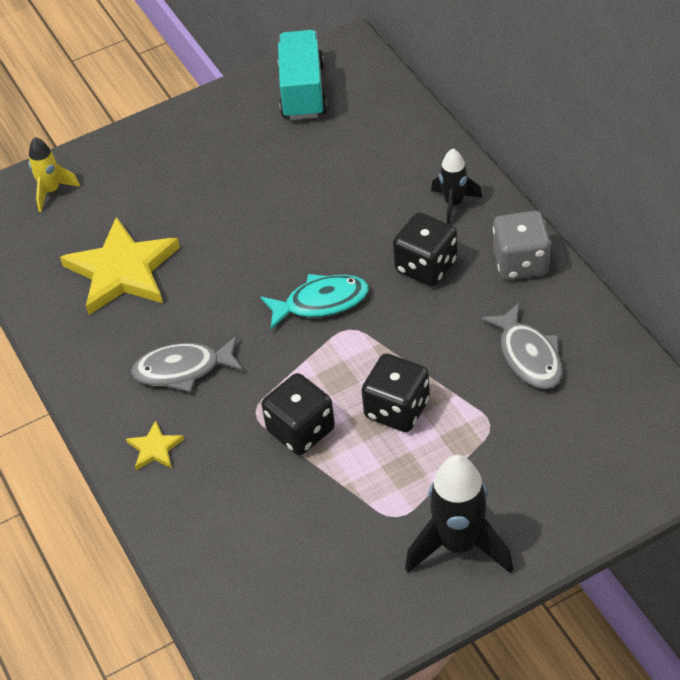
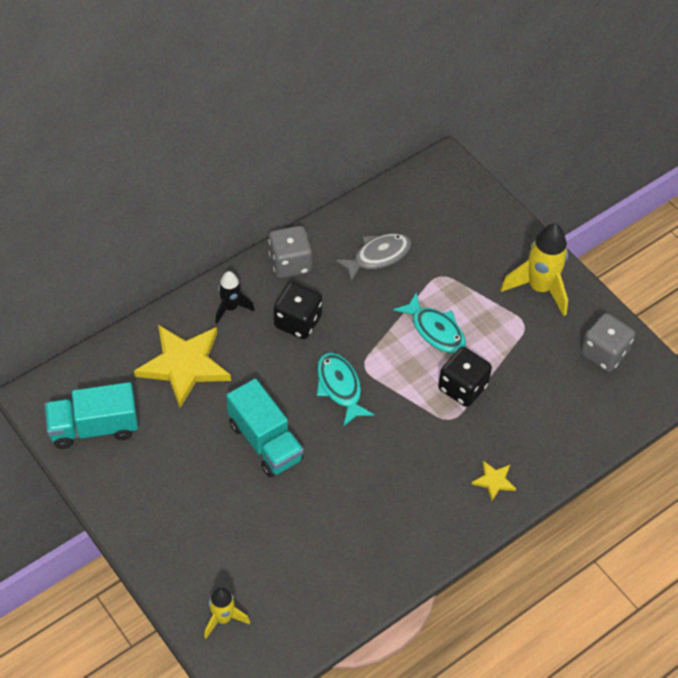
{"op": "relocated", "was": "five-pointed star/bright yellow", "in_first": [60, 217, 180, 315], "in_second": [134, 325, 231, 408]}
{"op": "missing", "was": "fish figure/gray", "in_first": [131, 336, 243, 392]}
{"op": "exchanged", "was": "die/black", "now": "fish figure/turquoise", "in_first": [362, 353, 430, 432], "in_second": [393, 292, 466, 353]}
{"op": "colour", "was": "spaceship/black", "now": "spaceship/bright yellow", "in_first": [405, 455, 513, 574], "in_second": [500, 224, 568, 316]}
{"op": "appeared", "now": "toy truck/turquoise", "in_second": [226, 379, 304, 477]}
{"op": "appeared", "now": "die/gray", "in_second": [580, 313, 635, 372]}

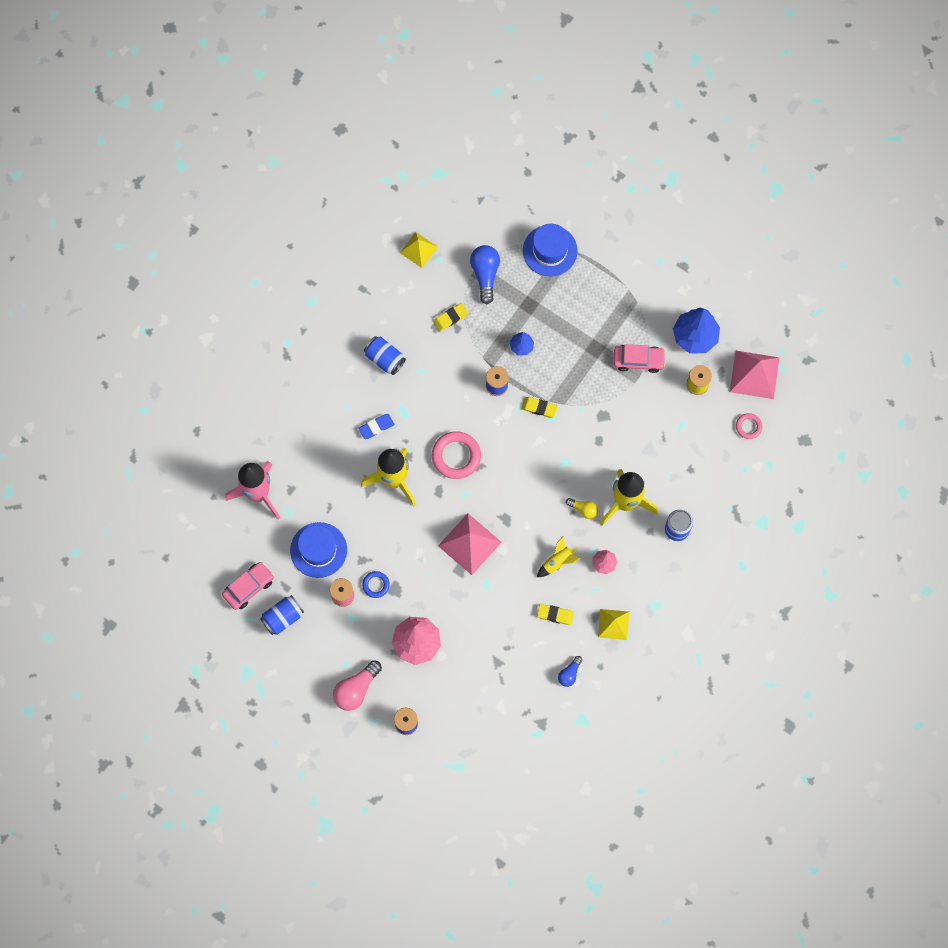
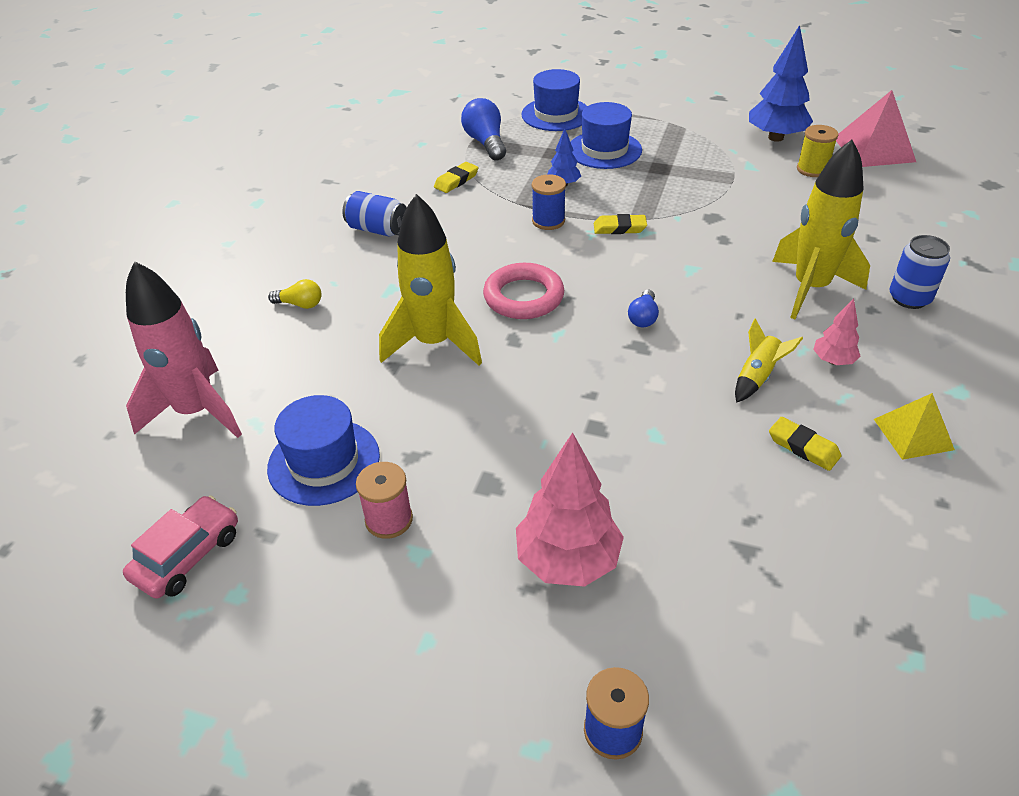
{"op": "missing", "was": "soda can/royal blue", "in_first": [260, 595, 304, 635]}
{"op": "missing", "was": "bulb/rose-pink", "in_first": [333, 660, 382, 711]}
{"op": "missing", "was": "pencil eraser/royal blue", "in_first": [358, 414, 395, 439]}
{"op": "missing", "was": "torus/royal blue", "in_first": [362, 571, 390, 598]}
{"op": "missing", "was": "pyramid/bright yellow", "in_first": [400, 232, 438, 268]}
{"op": "missing", "was": "pyramid/rose-pink", "in_first": [438, 513, 502, 575]}
{"op": "spun", "was": "pencil eraser/bright yellow", "in_first": [537, 604, 574, 625], "in_second": [769, 417, 842, 471], "clockwise": 45}
{"op": "relocated", "was": "bulb/royal blue", "in_first": [558, 656, 582, 687], "in_second": [628, 290, 659, 327]}
{"op": "relocated", "was": "bulb/bright yellow", "in_first": [566, 498, 598, 519], "in_second": [268, 279, 321, 309]}
{"op": "missing", "was": "car/rose-pink", "in_first": [614, 344, 666, 373]}
{"op": "missing", "was": "torus/rose-pink", "in_first": [736, 413, 763, 439]}
{"op": "appeared", "now": "tall hat/royal blue", "in_second": [571, 102, 642, 169]}

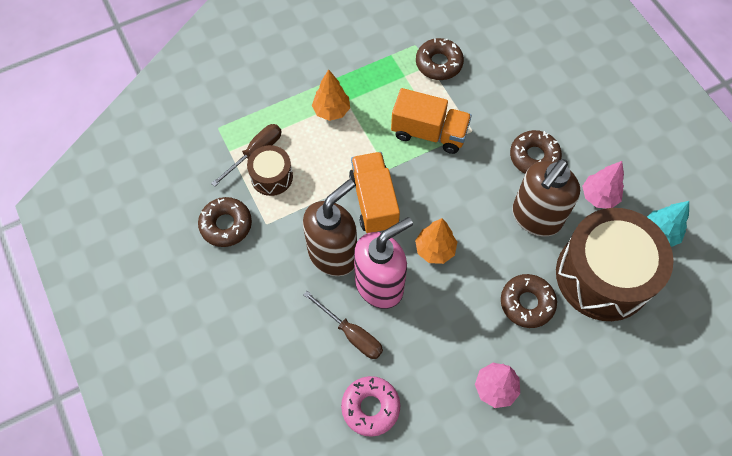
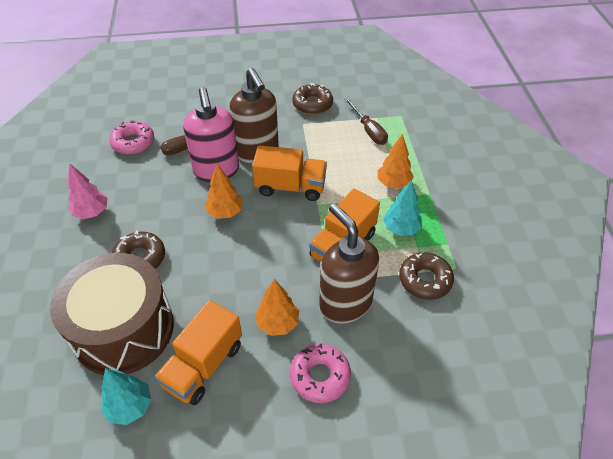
{"op": "missing", "was": "drum/dark brown", "in_first": [247, 145, 293, 196]}
{"op": "exchanged", "was": "donut/dark brown", "now": "tree/orange-coloured", "in_first": [510, 130, 562, 174], "in_second": [255, 279, 299, 336]}
{"op": "relocated", "was": "pump bottle/dark brown", "in_first": [512, 159, 580, 237], "in_second": [319, 204, 379, 324]}
{"op": "exchanged", "was": "tree/rose-pink", "now": "toy truck/orange-coloured", "in_first": [582, 161, 624, 208], "in_second": [154, 300, 242, 405]}
{"op": "appeared", "now": "donut/rose-pink", "in_second": [290, 344, 351, 403]}
{"op": "appeared", "now": "tree/turquoise", "in_second": [383, 180, 422, 236]}

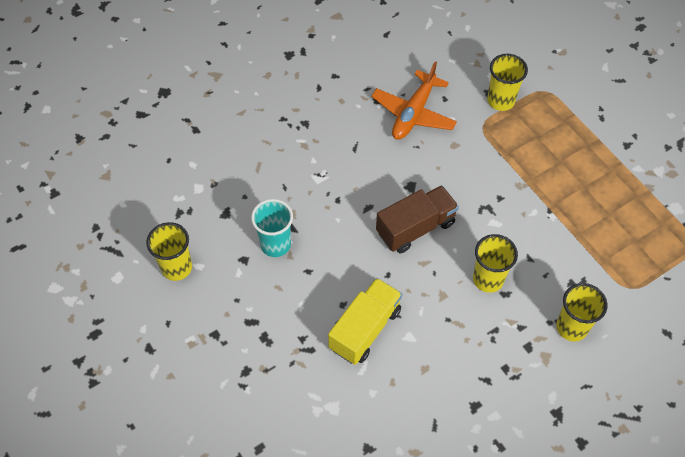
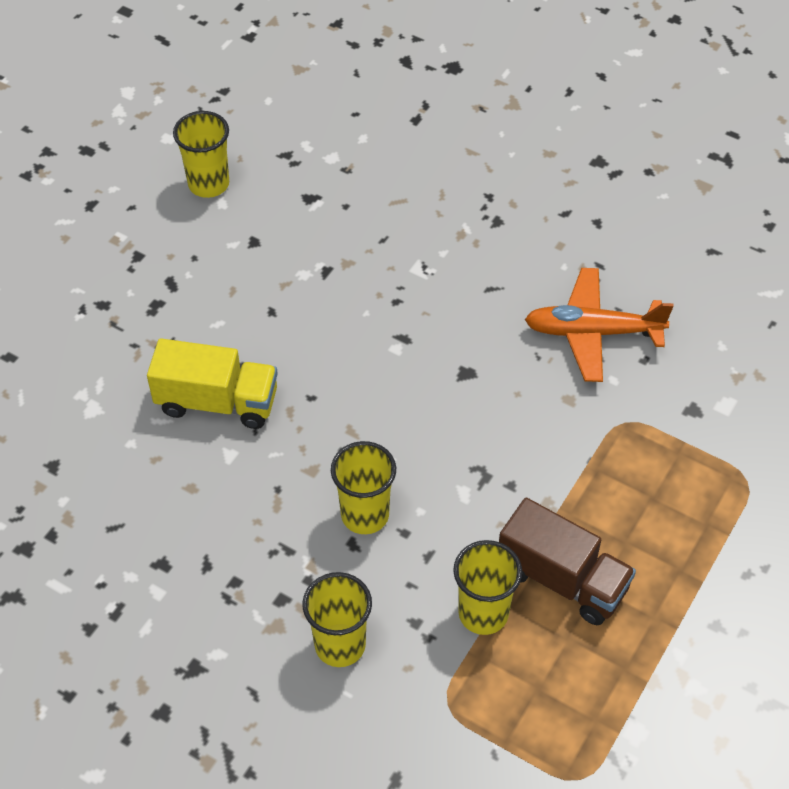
{"op": "missing", "was": "tumbler/turquoise", "in_first": [251, 199, 293, 257]}
{"op": "relocated", "was": "toy truck/dark brown", "in_first": [376, 185, 459, 253], "in_second": [499, 498, 636, 625]}
{"op": "relocated", "was": "tumbler/bright yellow", "in_first": [487, 54, 528, 111], "in_second": [453, 540, 522, 635]}

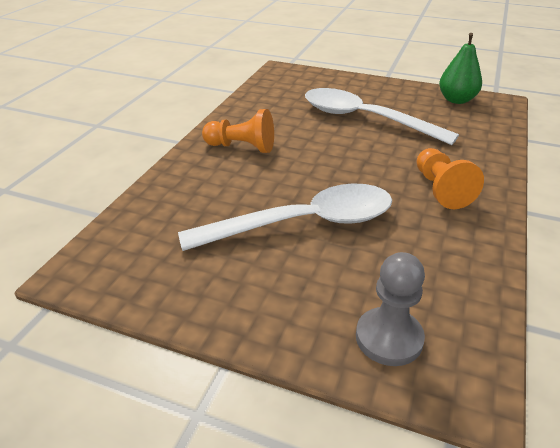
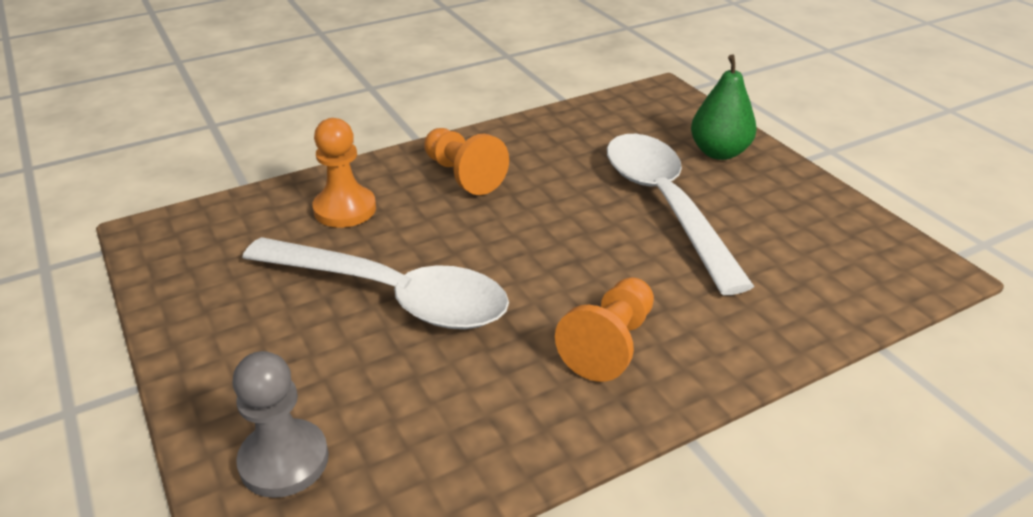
{"op": "relocated", "was": "toy pear/emerald", "in_first": [439, 33, 482, 104], "in_second": [691, 54, 756, 160]}
{"op": "appeared", "now": "chess pawn/orange-coloured", "in_second": [312, 118, 376, 228]}

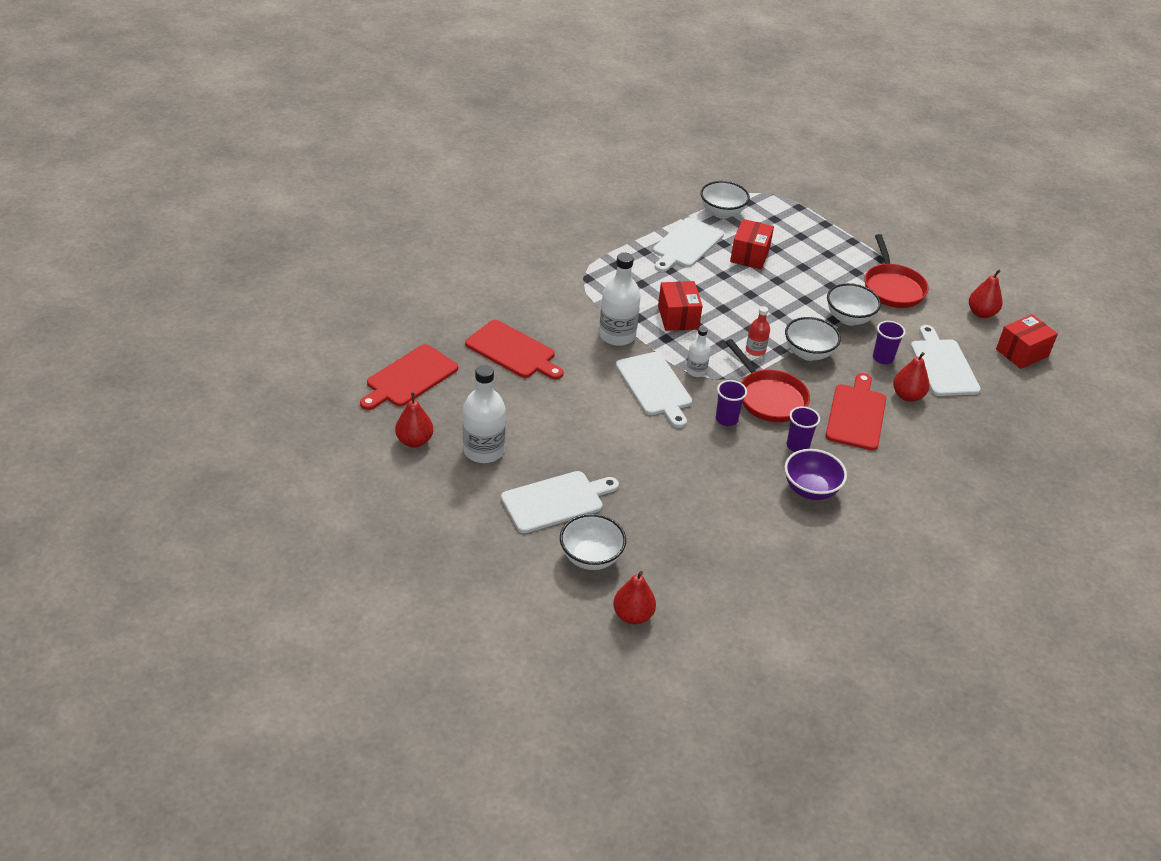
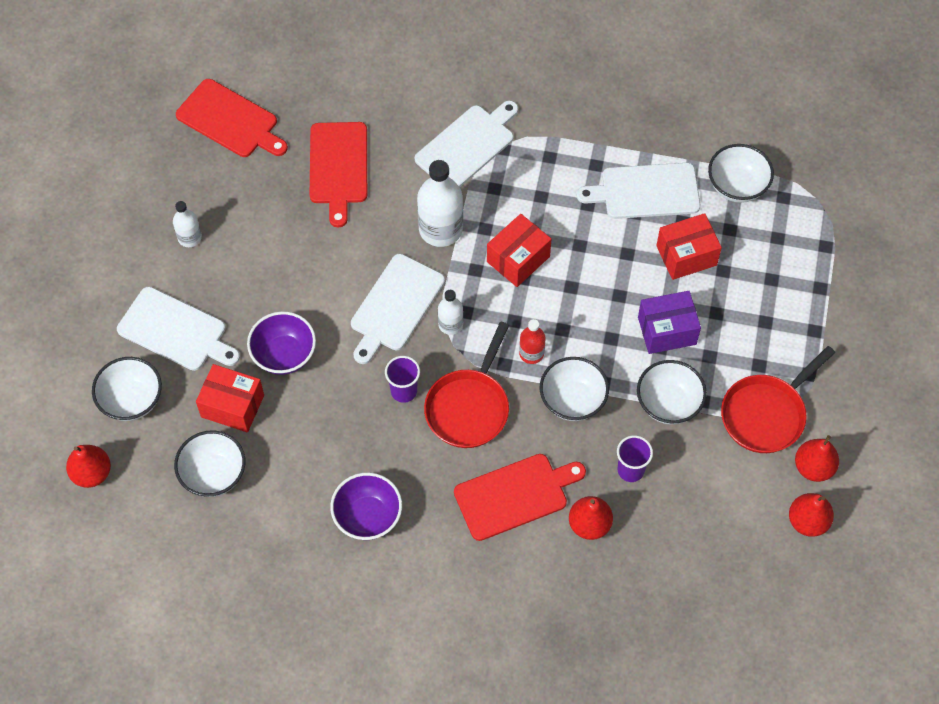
{"op": "spun", "was": "cutting board/scarlet", "in_first": [360, 344, 458, 410], "in_second": [176, 79, 288, 157], "clockwise": -150}
{"op": "relocated", "was": "toy pear/scarlet", "in_first": [395, 392, 433, 447], "in_second": [795, 435, 839, 482]}
{"op": "size", "was": "flask/pure white", "in_first": [463, 364, 506, 463], "in_second": [173, 201, 202, 247], "ratio": 0.55}
{"op": "missing", "was": "tumbler/purple", "in_first": [787, 406, 820, 452]}
{"op": "relocated", "was": "cutting board/pure white", "in_first": [910, 325, 981, 396], "in_second": [415, 101, 518, 187]}
{"op": "relocated", "was": "box/scarlet", "in_first": [996, 314, 1058, 369], "in_second": [196, 364, 264, 432]}
{"op": "appeared", "now": "serving bowl/pure white", "in_second": [174, 430, 245, 497]}
{"op": "appeared", "now": "serving bowl/purple", "in_second": [247, 311, 316, 375]}
{"op": "appeared", "now": "box/purple", "in_second": [638, 291, 701, 354]}

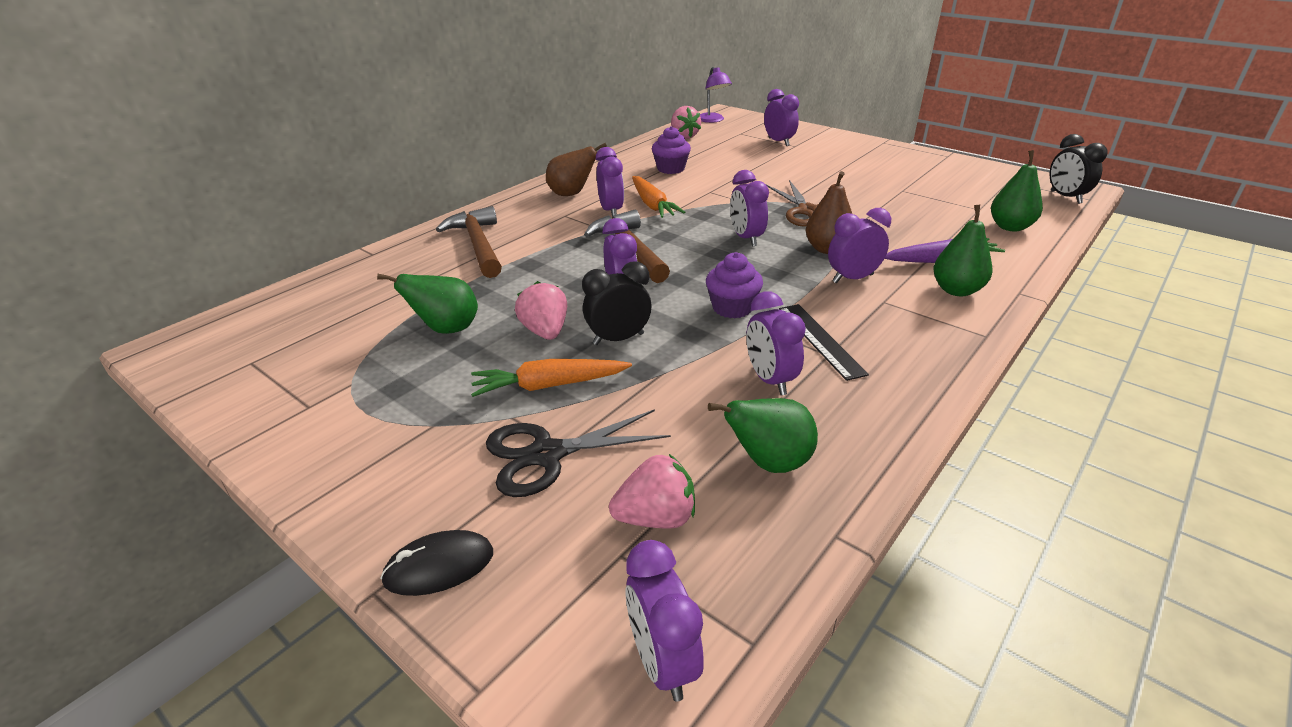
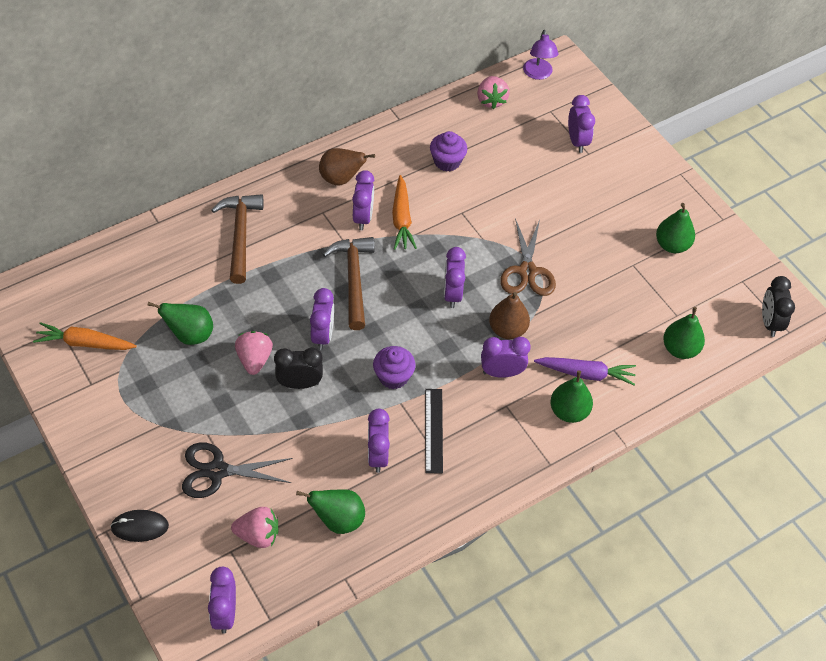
{"op": "relocated", "was": "carrot/orange-coloured", "in_first": [471, 359, 632, 397], "in_second": [33, 322, 137, 350]}
{"op": "appeared", "now": "toy pear/emerald", "in_second": [656, 203, 695, 253]}

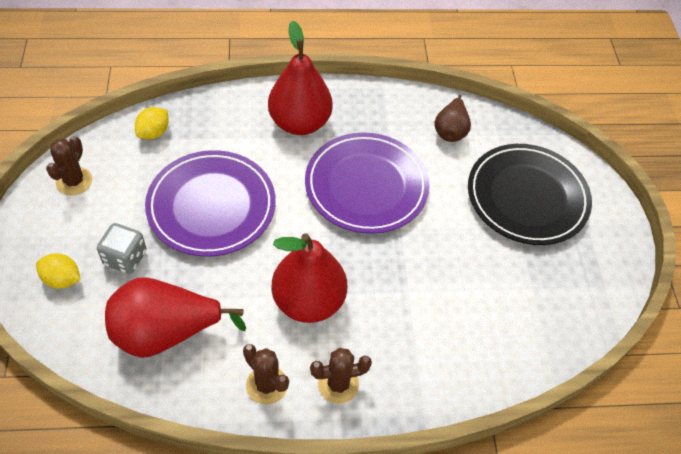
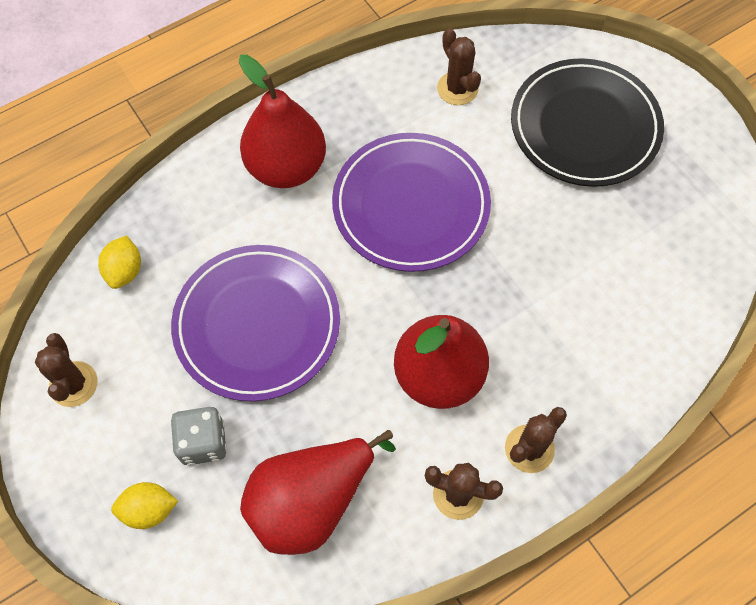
{"op": "exchanged", "was": "toy pear/dark brown", "now": "cactus/dark brown", "in_first": [434, 95, 471, 142], "in_second": [437, 28, 481, 105]}

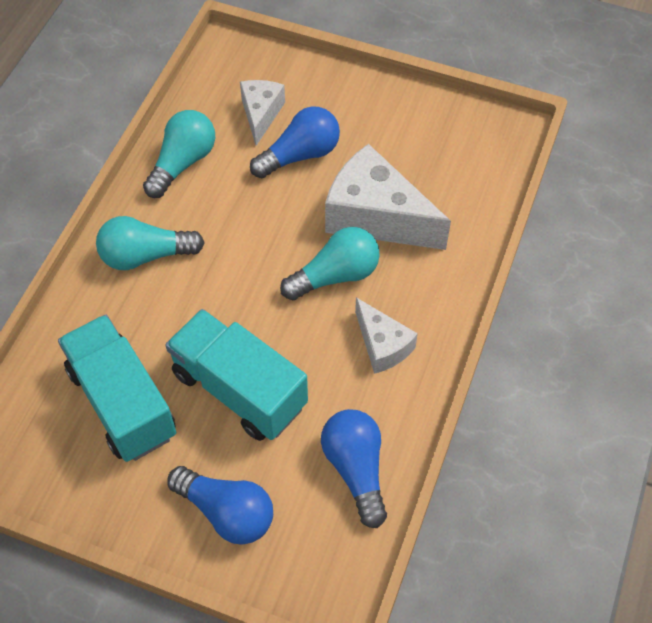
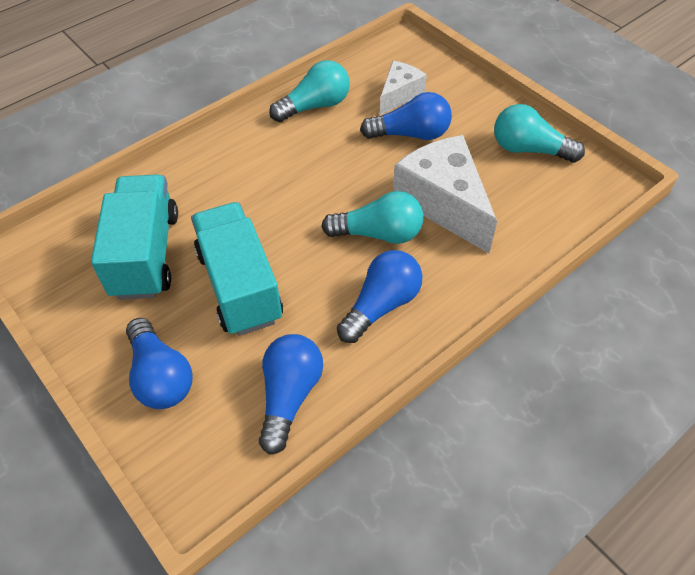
{"op": "relocated", "was": "bulb/turquoise", "in_first": [96, 216, 205, 270], "in_second": [494, 104, 585, 163]}
{"op": "exchanged", "was": "cheese/pure white", "now": "bulb/royal blue", "in_first": [355, 297, 418, 374], "in_second": [337, 250, 423, 343]}

